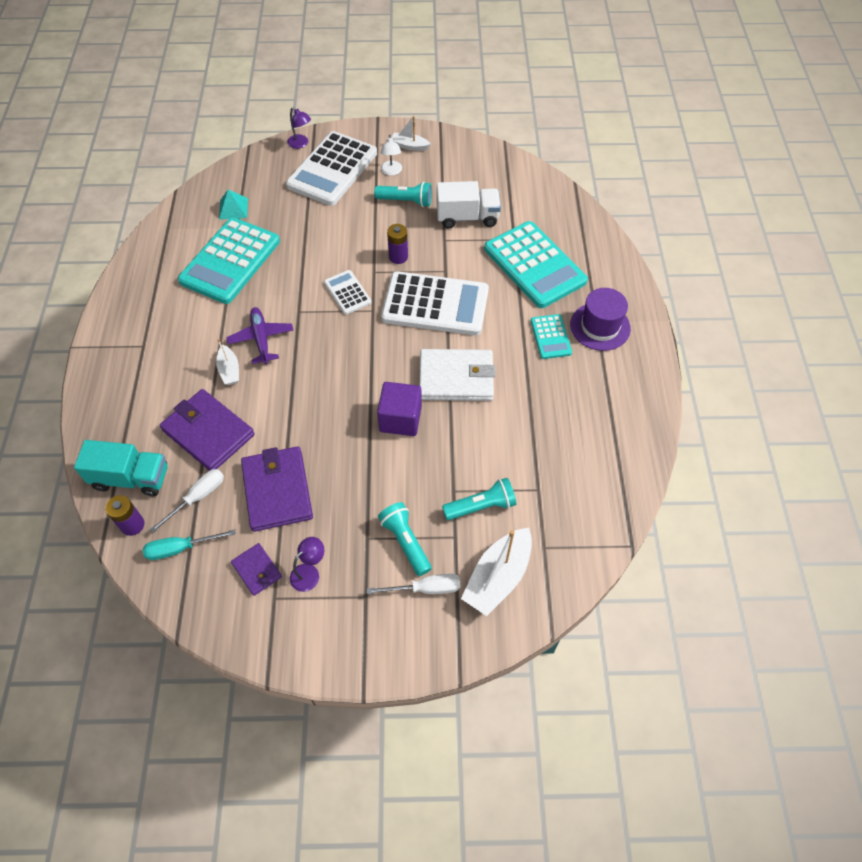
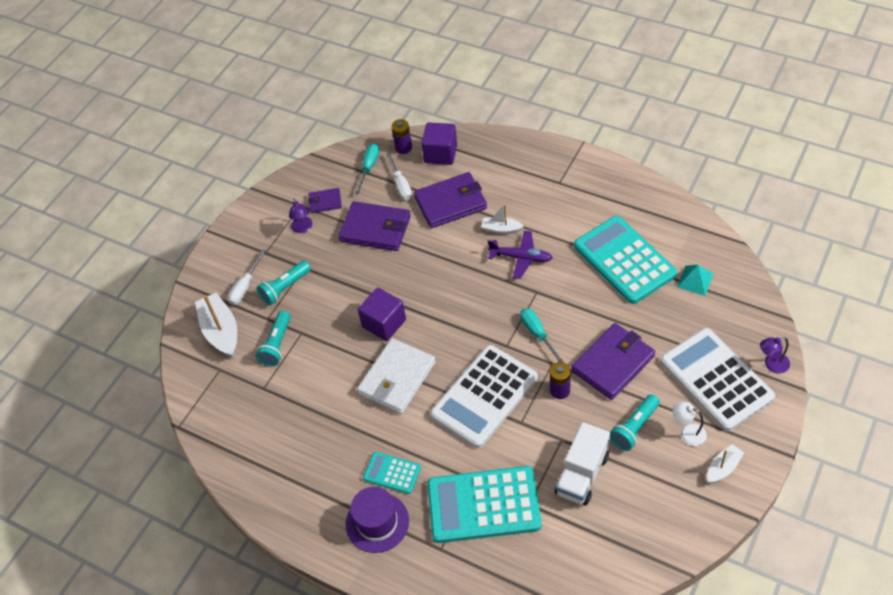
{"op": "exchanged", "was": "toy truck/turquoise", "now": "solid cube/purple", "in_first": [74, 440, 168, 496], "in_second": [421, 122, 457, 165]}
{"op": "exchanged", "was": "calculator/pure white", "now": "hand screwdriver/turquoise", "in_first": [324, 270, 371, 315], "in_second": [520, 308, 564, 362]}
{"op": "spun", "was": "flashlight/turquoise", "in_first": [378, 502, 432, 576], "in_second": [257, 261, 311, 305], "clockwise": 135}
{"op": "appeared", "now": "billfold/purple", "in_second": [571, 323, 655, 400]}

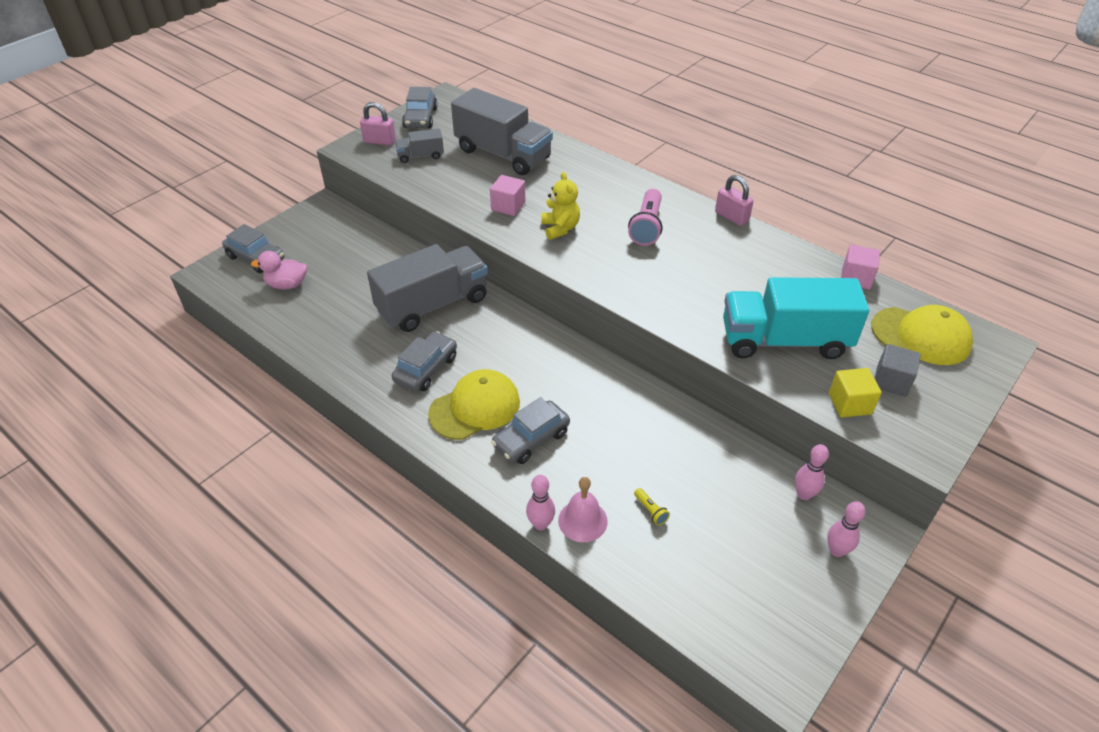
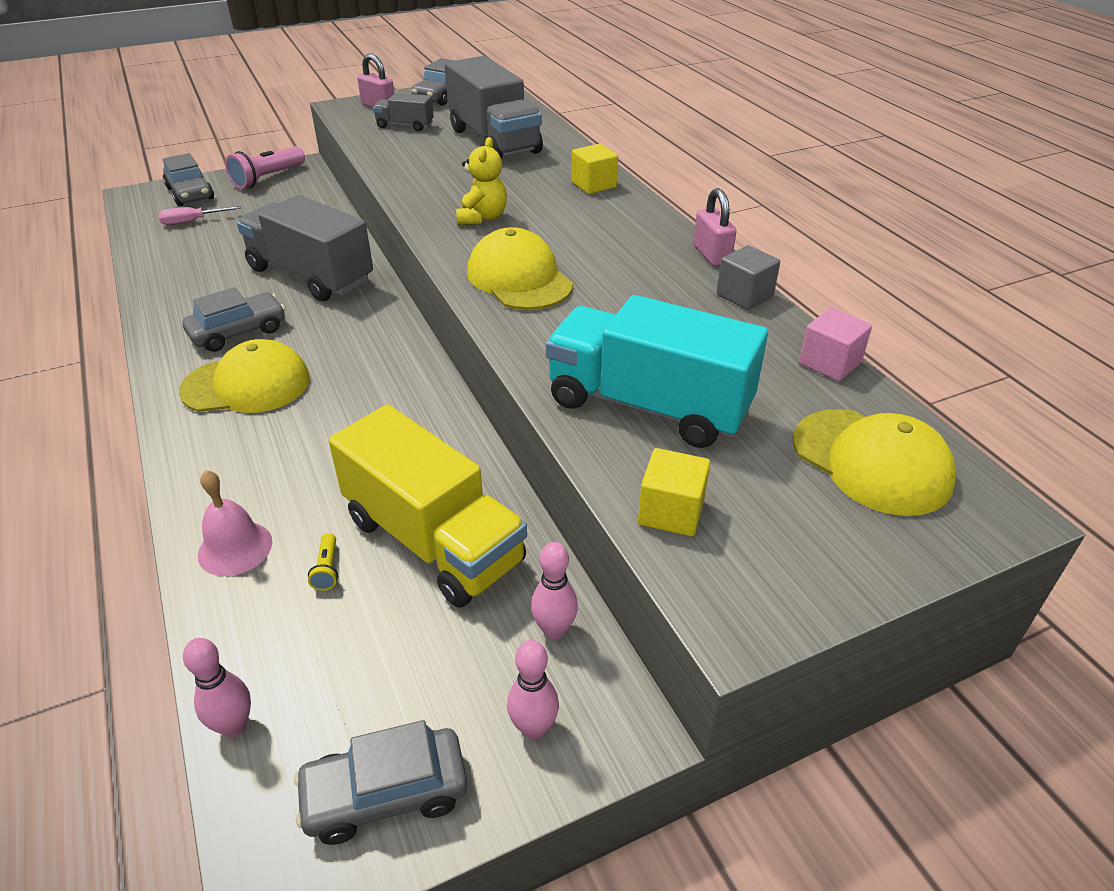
{"op": "exchanged", "was": "rubber duck/rose-pink", "now": "hand screwdriver/rose-pink", "in_first": [251, 251, 307, 289], "in_second": [158, 206, 241, 225]}
{"op": "spun", "was": "toy truck/gray", "in_first": [367, 244, 488, 332], "in_second": [237, 195, 373, 301], "clockwise": -135}
{"op": "missing", "was": "solid cube/rose-pink", "in_first": [490, 175, 525, 216]}
{"op": "relocated", "was": "car/gray", "in_first": [491, 397, 570, 464], "in_second": [294, 720, 467, 845]}
{"op": "relocated", "was": "bowling pin/rose-pink", "in_first": [526, 475, 555, 530], "in_second": [183, 638, 251, 737]}
{"op": "relocated", "was": "flashlight/rose-pink", "in_first": [628, 189, 662, 246], "in_second": [225, 146, 305, 189]}
{"op": "relocated", "was": "solid cube/gray", "in_first": [875, 344, 921, 397], "in_second": [716, 245, 780, 310]}
{"op": "appeared", "now": "toy truck/bright yellow", "in_second": [329, 404, 527, 608]}
{"op": "appeared", "now": "peaked cap/bright yellow", "in_second": [467, 227, 573, 310]}
{"op": "appeared", "now": "solid cube/bright yellow", "in_second": [571, 144, 618, 194]}

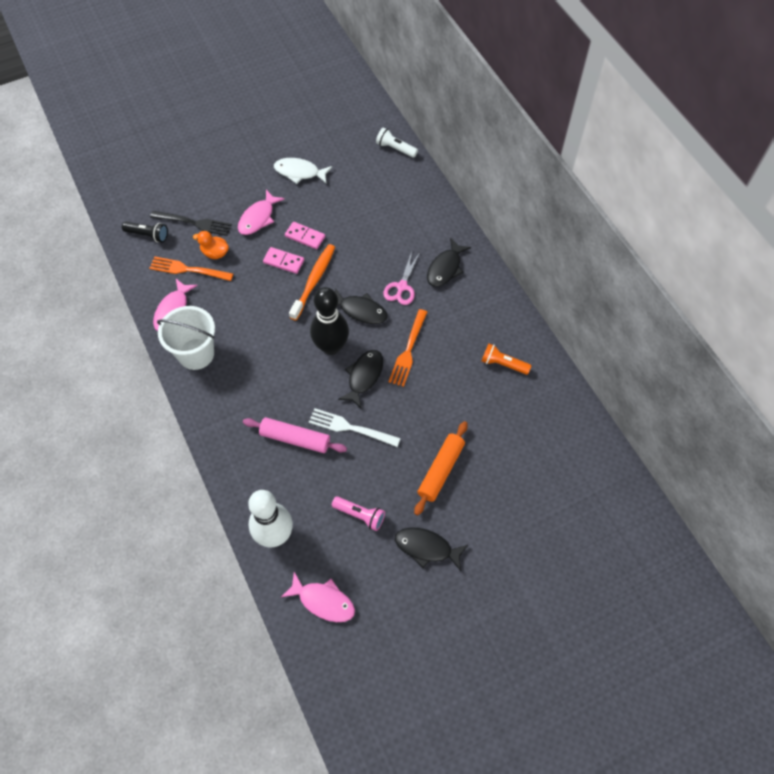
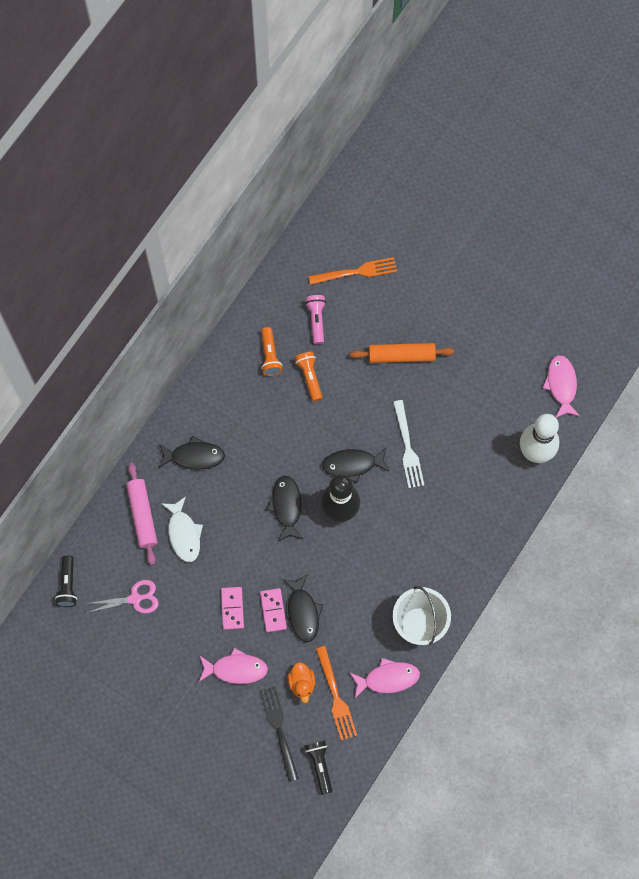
{"op": "relocated", "was": "rolling pin/rose-pink", "in_first": [243, 417, 347, 453], "in_second": [126, 463, 158, 565]}
{"op": "relocated", "was": "fish figure/pure white", "in_first": [274, 158, 332, 184], "in_second": [161, 496, 203, 562]}
{"op": "missing", "was": "tooth brush/orange-coloured", "in_first": [289, 244, 335, 320]}
{"op": "relocated", "was": "flashlight/rose-pink", "in_first": [332, 496, 385, 531], "in_second": [305, 295, 326, 345]}
{"op": "colour", "was": "flashlight/pure white", "now": "flashlight/black", "in_first": [376, 127, 418, 158], "in_second": [55, 555, 77, 607]}
{"op": "relocated", "was": "shears/rose-pink", "in_first": [383, 252, 420, 305], "in_second": [85, 580, 159, 613]}
{"op": "relocated", "was": "fork/orange-coloured", "in_first": [389, 309, 427, 387], "in_second": [308, 257, 397, 285]}
{"op": "relocated", "was": "fish figure/black", "in_first": [395, 527, 468, 571], "in_second": [282, 574, 323, 642]}
{"op": "appeared", "now": "flashlight/orange-coloured", "in_second": [295, 352, 322, 402]}

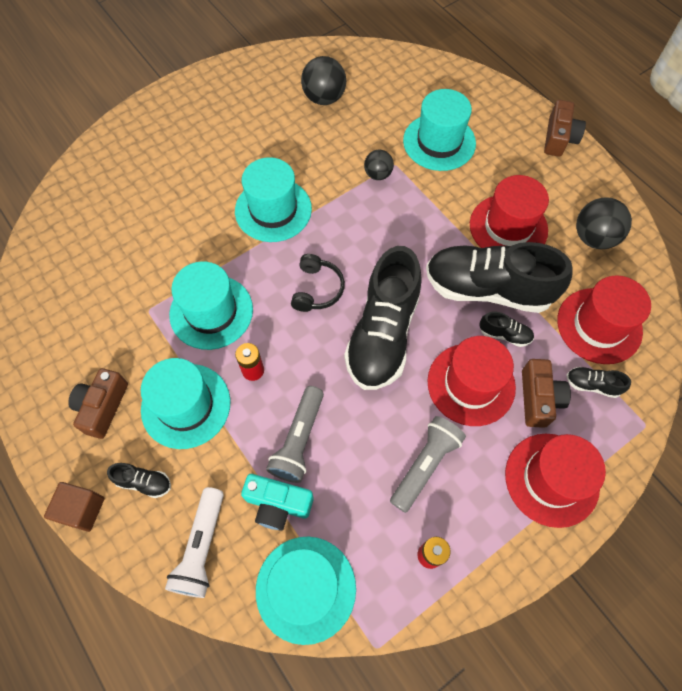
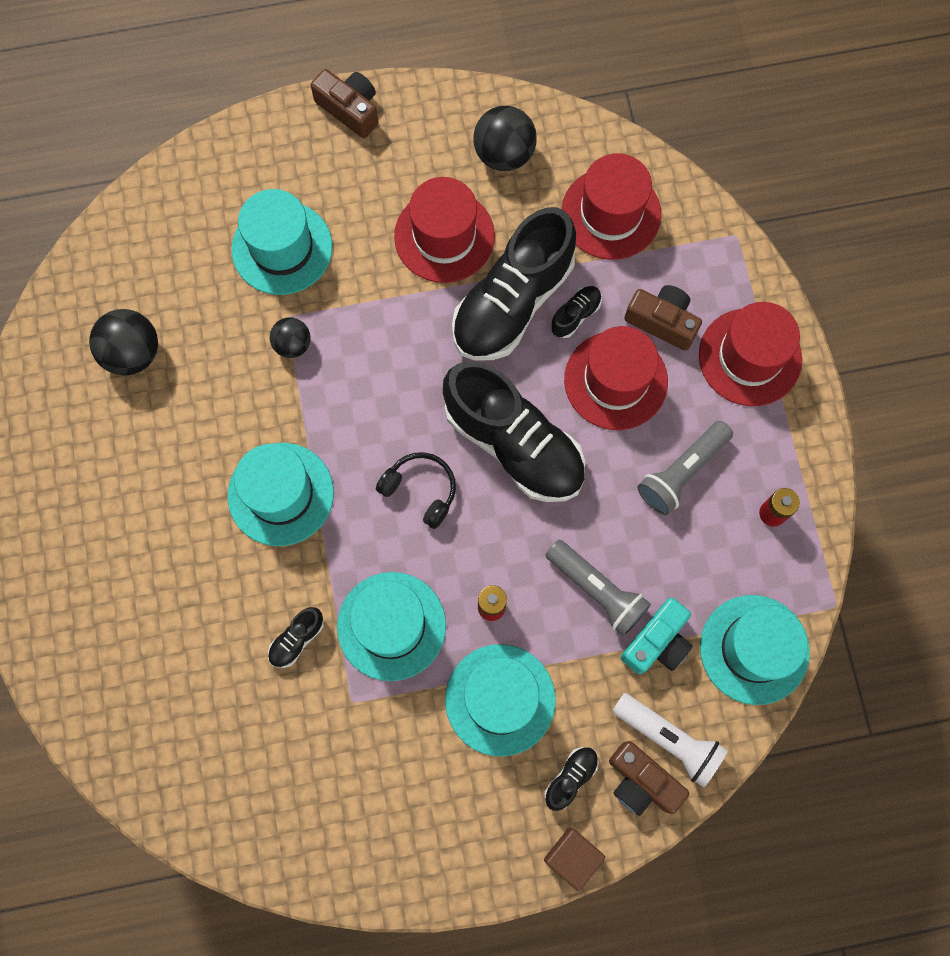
{"op": "relocated", "was": "photo camera/dark brown", "in_first": [68, 368, 128, 439], "in_second": [609, 741, 689, 816]}
{"op": "spun", "was": "flashlight/gray", "in_first": [390, 416, 466, 513], "in_second": [638, 421, 733, 515], "clockwise": -105}
{"op": "relocated", "was": "shoe/black", "in_first": [566, 367, 631, 398], "in_second": [268, 607, 324, 668]}

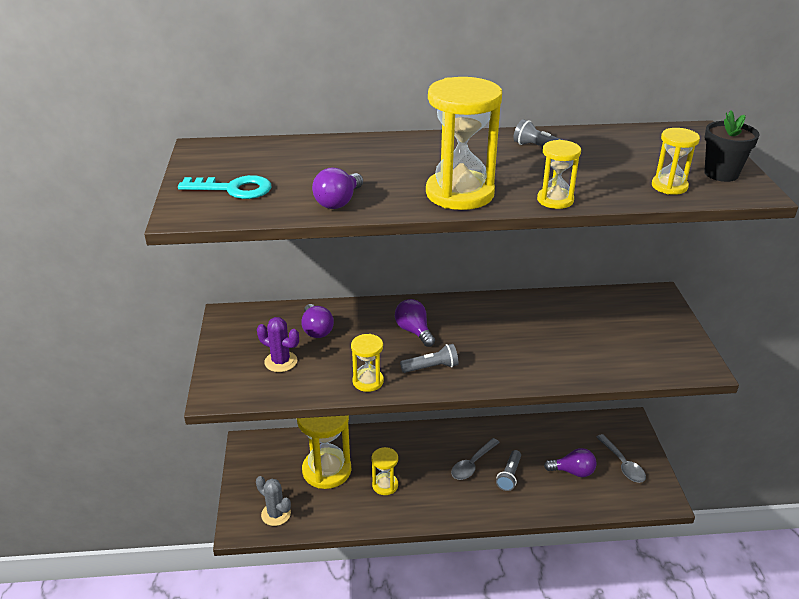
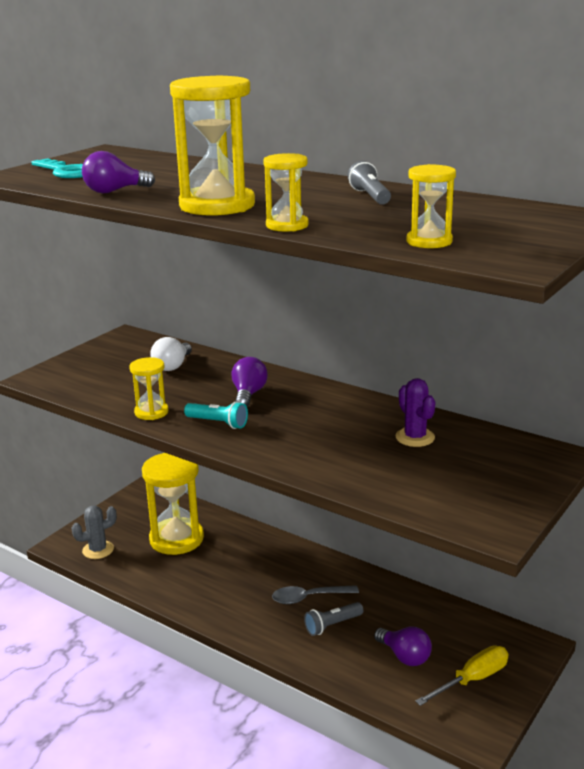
{"op": "spun", "was": "cactus/gray", "in_first": [256, 476, 291, 526], "in_second": [71, 506, 117, 559], "clockwise": 75}
{"op": "relocated", "was": "cactus/purple", "in_first": [257, 317, 299, 372], "in_second": [395, 378, 435, 447]}
{"op": "colour", "was": "bulb/purple", "now": "bulb/pure white", "in_first": [301, 304, 334, 338], "in_second": [150, 337, 192, 371]}
{"op": "missing", "was": "sand timer/bright yellow", "in_first": [372, 447, 398, 495]}
{"op": "colour", "was": "flashlight/gray", "now": "flashlight/turquoise", "in_first": [400, 344, 458, 373], "in_second": [184, 401, 248, 429]}
{"op": "exchanged", "was": "tablespoon/gray", "now": "hand screwdriver/bright yellow", "in_first": [596, 434, 646, 483], "in_second": [415, 646, 508, 706]}
{"op": "missing", "was": "potted plant/black", "in_first": [704, 110, 760, 182]}

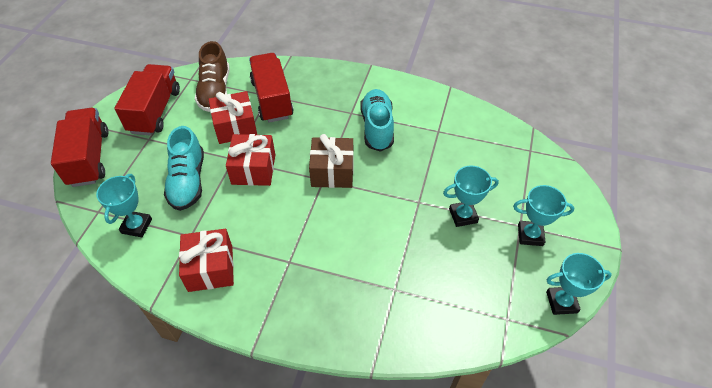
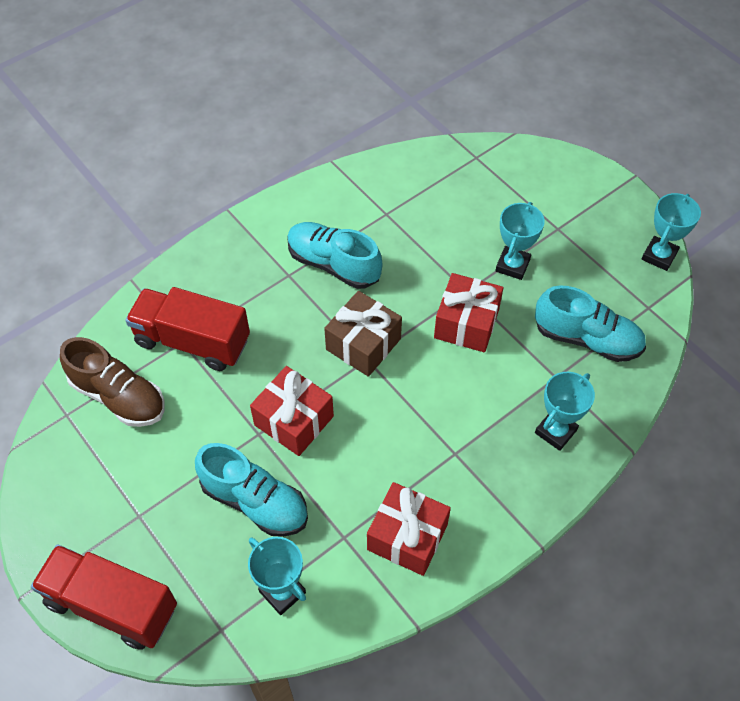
{"op": "missing", "was": "toy truck/scarlet", "in_first": [114, 64, 180, 136]}
{"op": "relocated", "was": "present/scarlet", "in_first": [209, 91, 257, 144], "in_second": [434, 273, 503, 352]}
{"op": "relocated", "was": "trophy/turquoise", "in_first": [513, 185, 574, 246], "in_second": [535, 372, 595, 451]}
{"op": "appeared", "now": "shoe/turquoise", "in_second": [535, 286, 646, 362]}

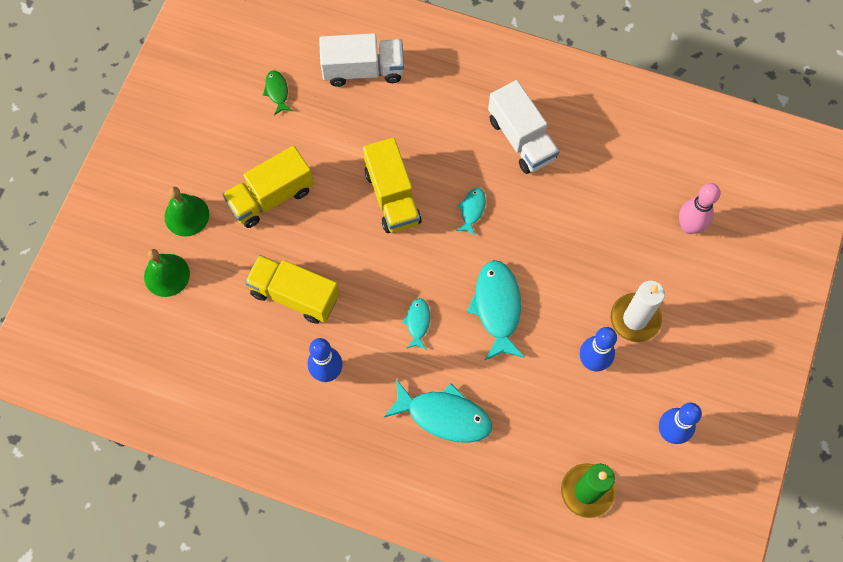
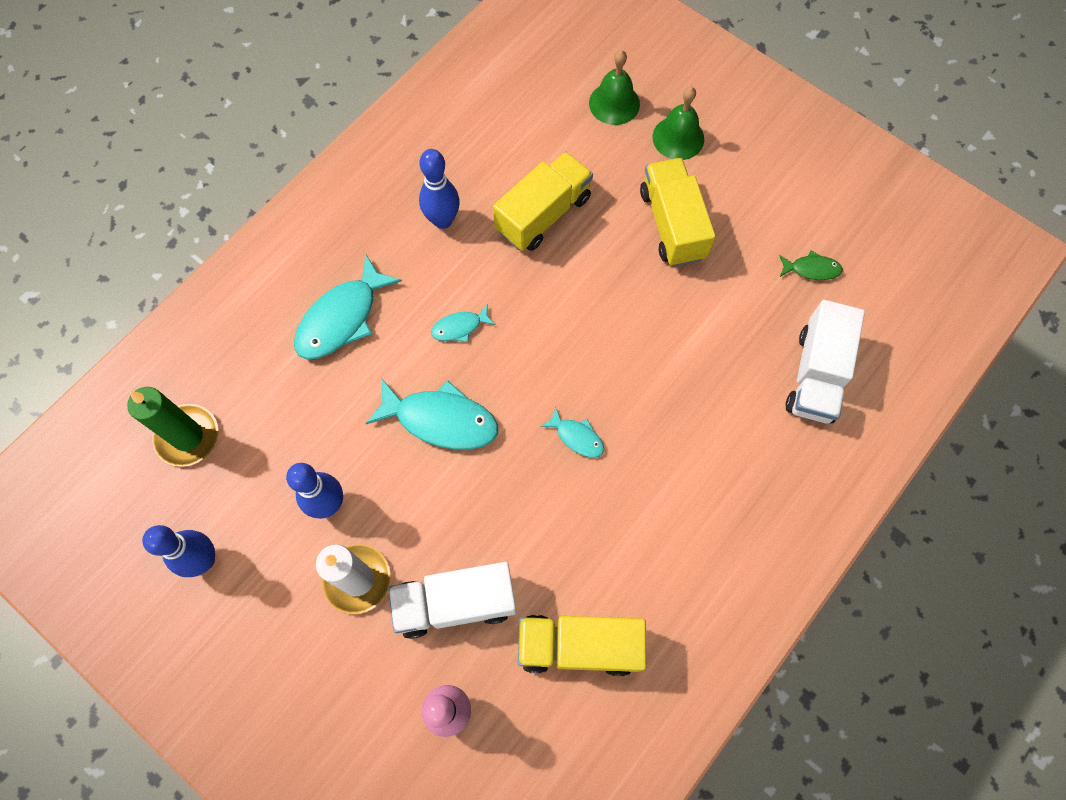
{"op": "relocated", "was": "toy truck/bright yellow", "in_first": [363, 138, 422, 233], "in_second": [518, 615, 646, 676]}
{"op": "spun", "was": "fish figure/turquoise", "in_first": [402, 298, 430, 350], "in_second": [431, 304, 496, 342], "clockwise": 135}
{"op": "relocated", "was": "toy truck/pure white", "in_first": [488, 80, 560, 174], "in_second": [388, 562, 517, 639]}

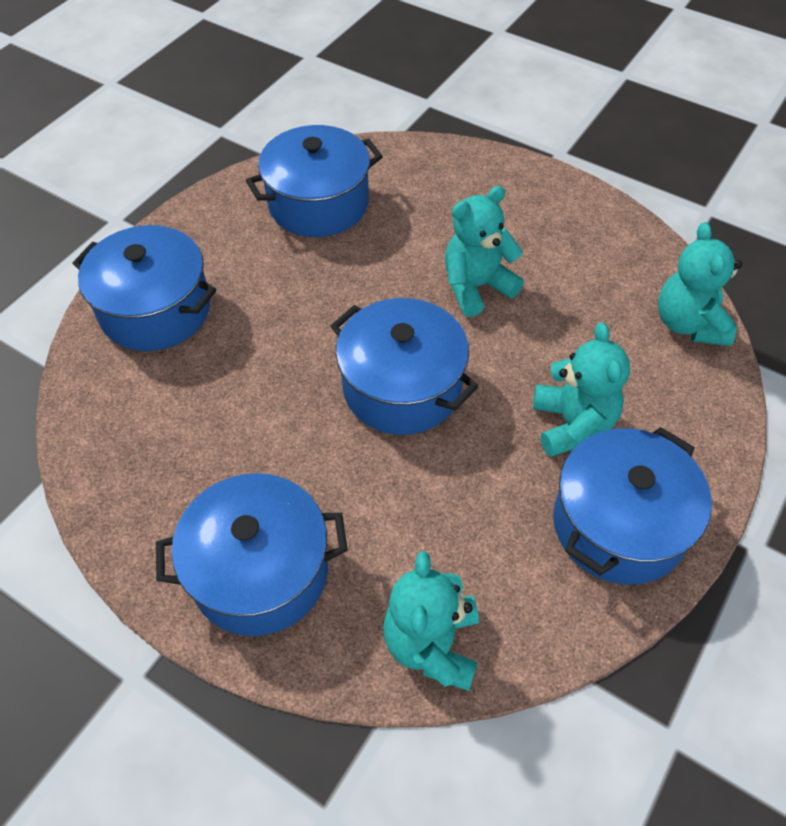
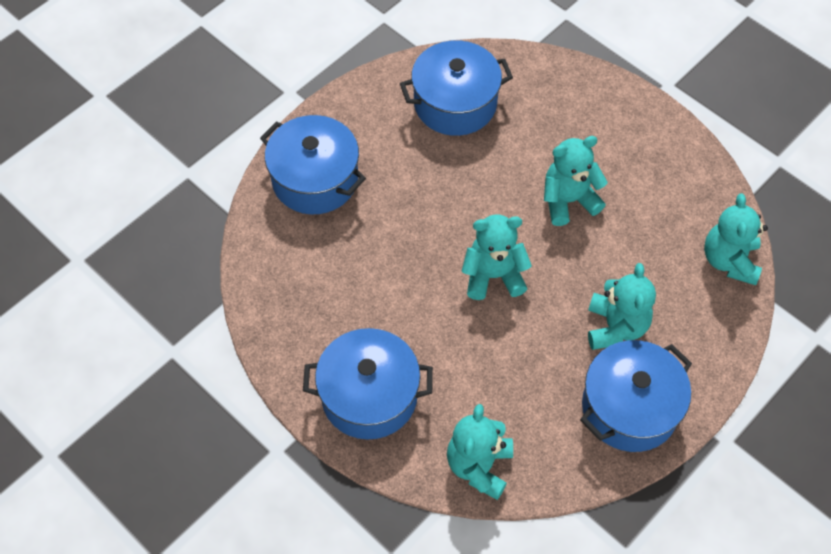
{"op": "exchanged", "was": "cooking pot/royal blue", "now": "stuffed bear/turquoise", "in_first": [331, 298, 478, 435], "in_second": [462, 214, 532, 300]}

